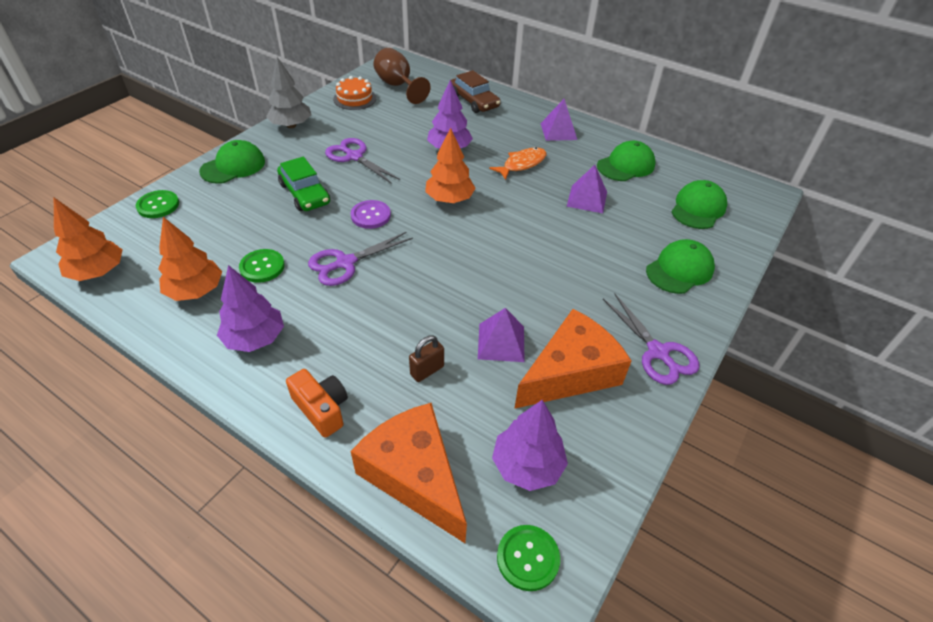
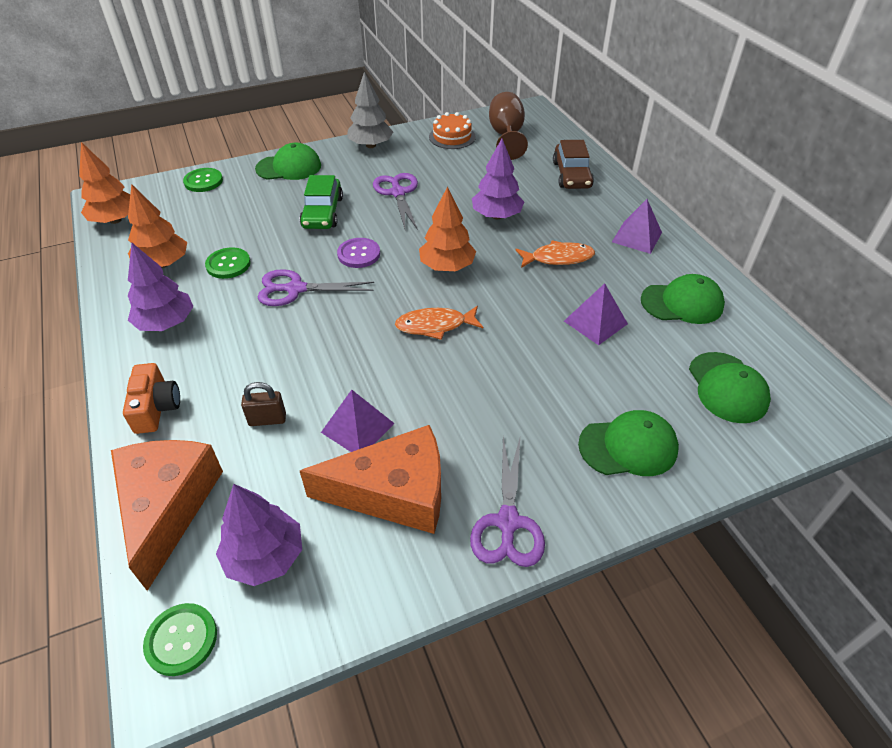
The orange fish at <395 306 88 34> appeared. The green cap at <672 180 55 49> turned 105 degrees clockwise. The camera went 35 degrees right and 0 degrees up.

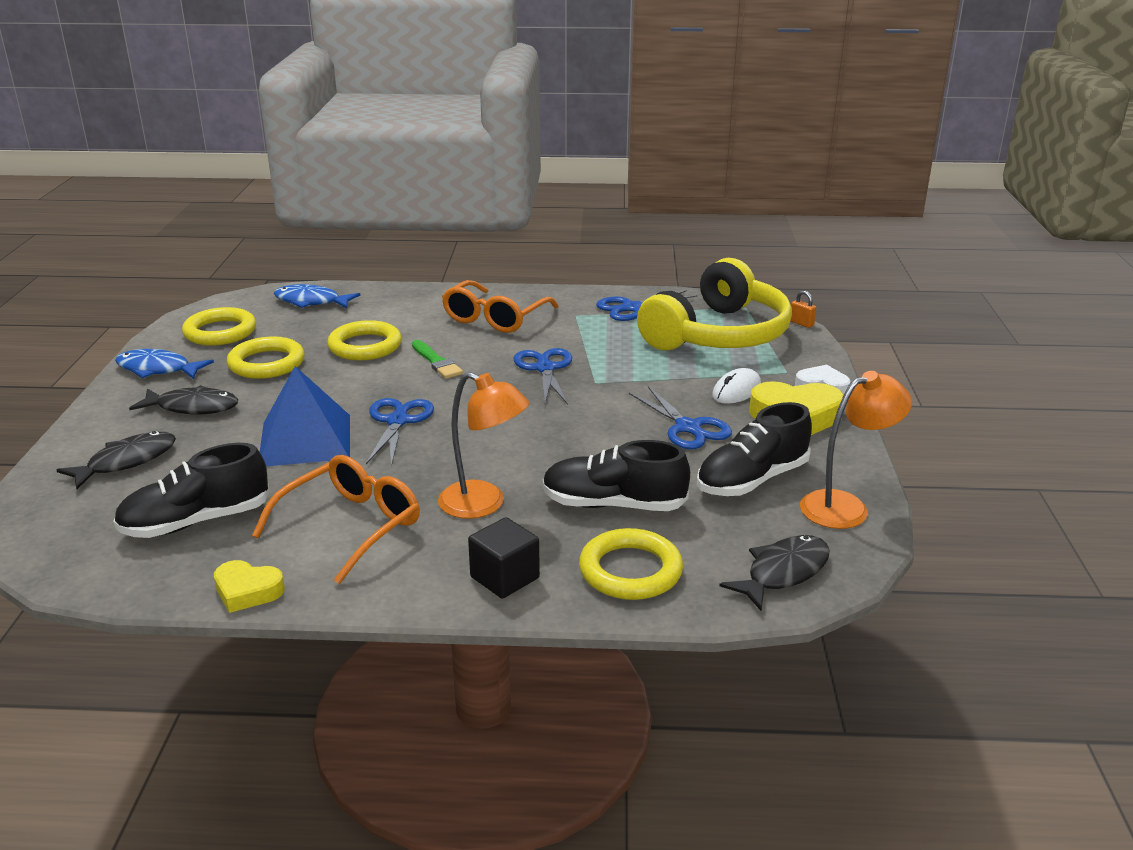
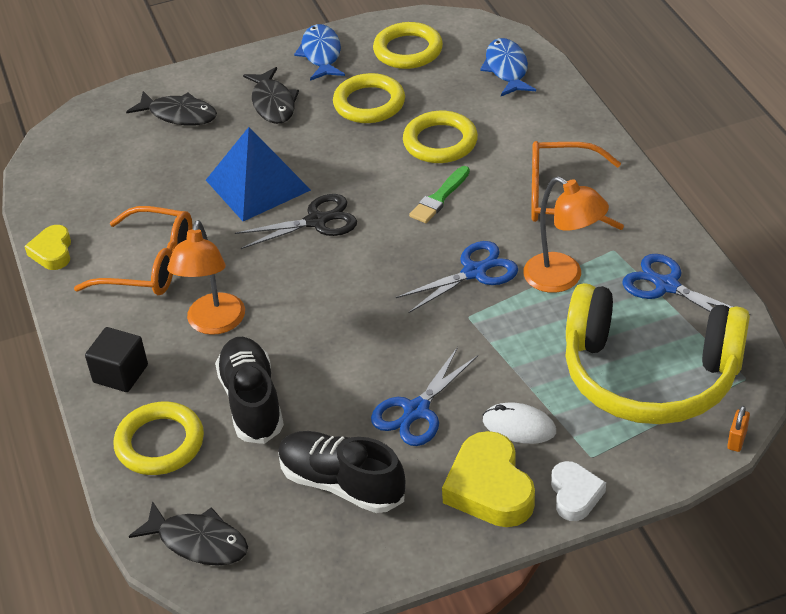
The blue scissors at <366 398 68 69> became the black scissors at <235 194 122 55>. The orange lamp moved from <800 371 112 158> to <523 176 86 117>. The black shoe at <113 443 157 95> disappeared. The camera went 70 degrees right and 15 degrees up.

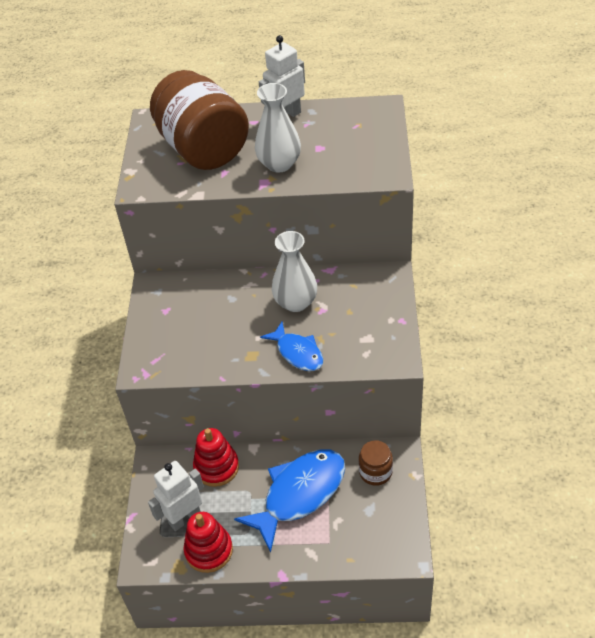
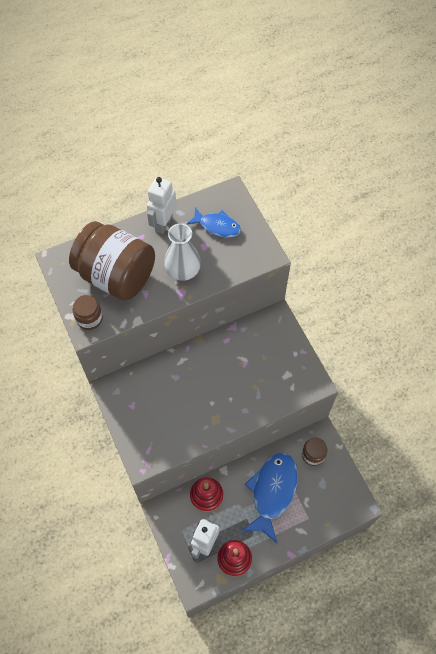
The brown jar at <73 295 30 35> appeared. The blue fish moved from <260 322 64 49> to <186 207 55 31>. The white vase at <272 231 45 81> disappeared. The camera went 30 degrees left and 15 degrees up.

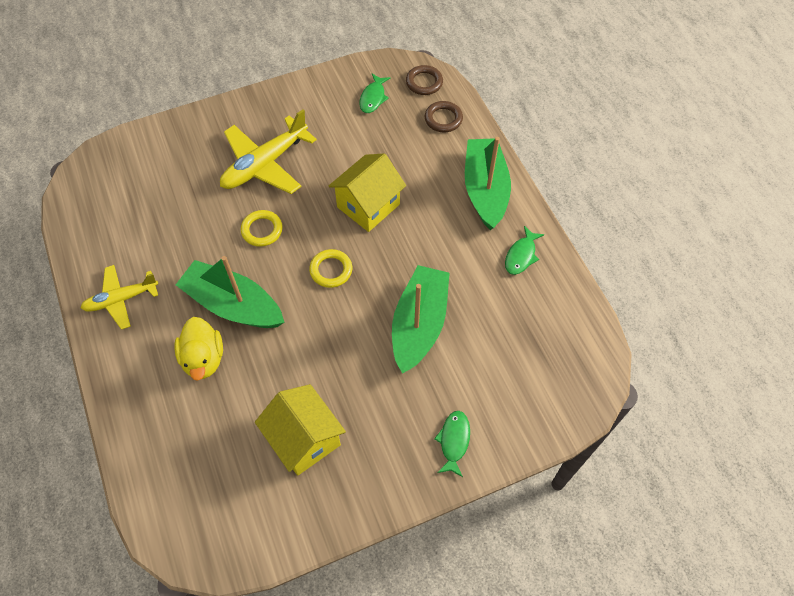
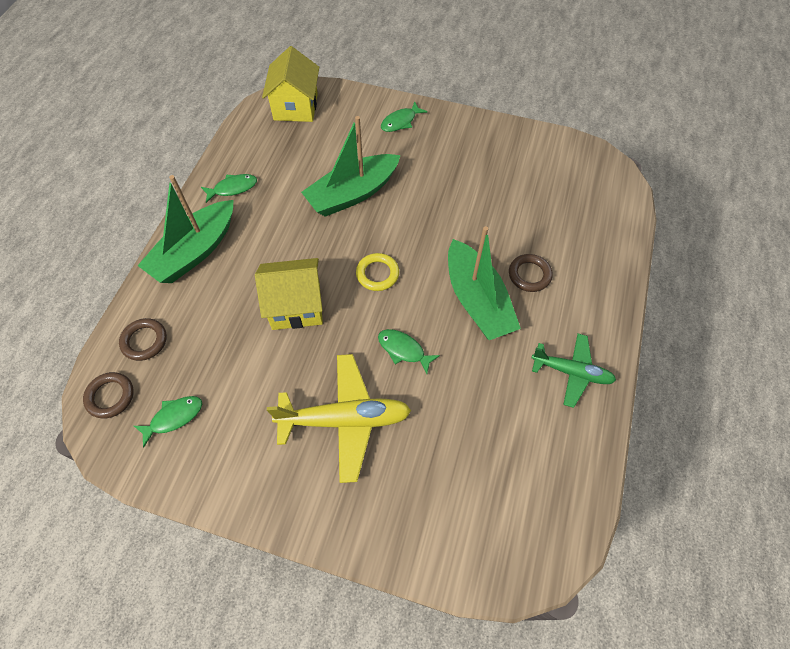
The yellow house moved from <255 384 91 92> to <262 46 57 76>. The yellow ring at <241 210 42 37> was replaced by the green fish at <378 329 62 45>. The yellow duck at <174 317 49 64> was replaced by the brown ring at <509 254 44 38>. The yellow plane at <81 265 77 65> became the green plane at <532 334 84 74>. The camera went 140 degrees left and 0 degrees up.

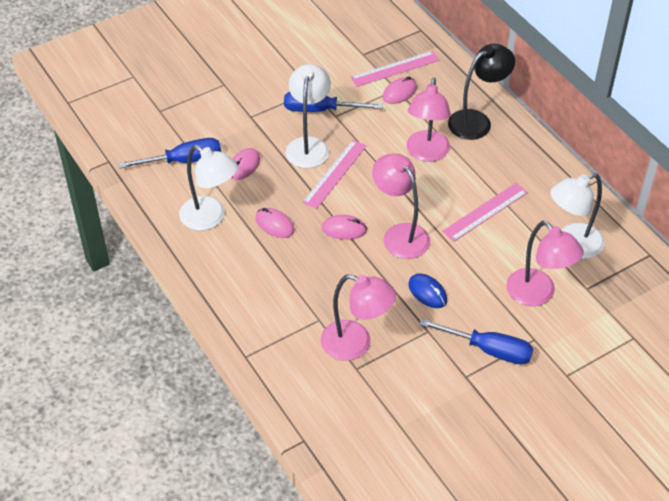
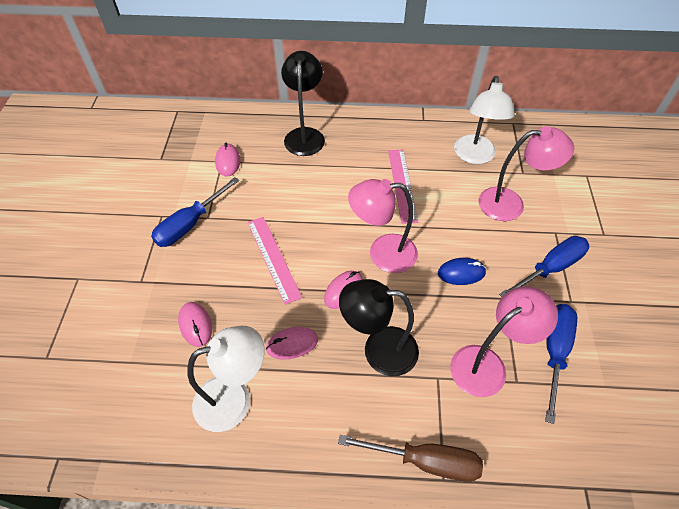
The brown screwdriver at <338 435 145 47> appeared. The black lamp at <339 279 80 97> appeared. The blue screwdriver moved from <118 138 103 30> to <545 304 32 120>. The white lamp at <286 64 45 104> disappeared. The pink ruler at <350 51 90 36> disappeared. The pink lamp at <407 78 44 84> disappeared. The camera went 55 degrees left and 5 degrees up.

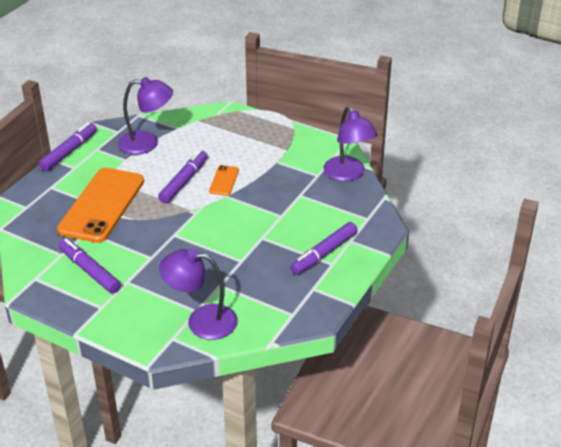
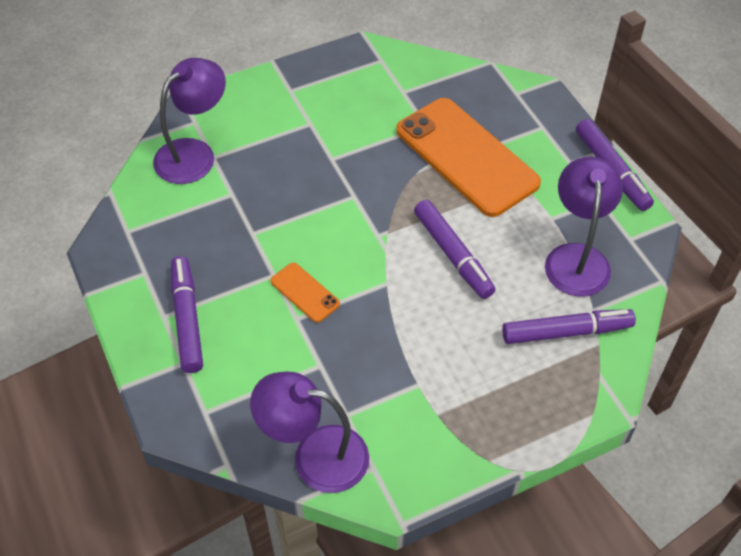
The orange phone moved from <209 165 30 31> to <271 263 69 60>. The purple marker moved from <59 239 62 55> to <502 309 134 35>. The purple lamp at <118 77 55 78> turned 150 degrees clockwise. The camera went 125 degrees right and 15 degrees up.

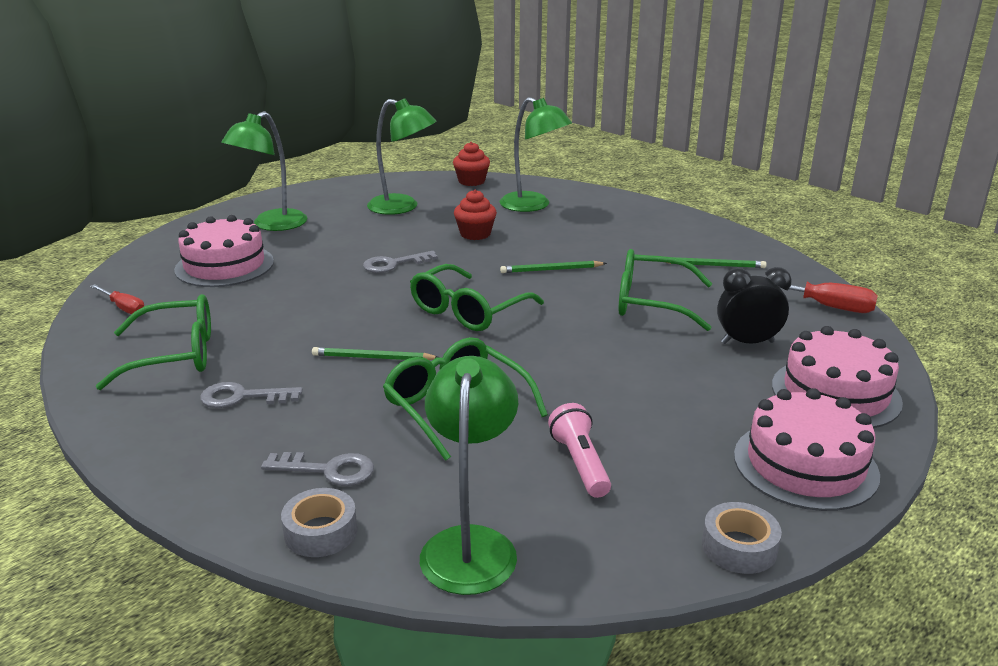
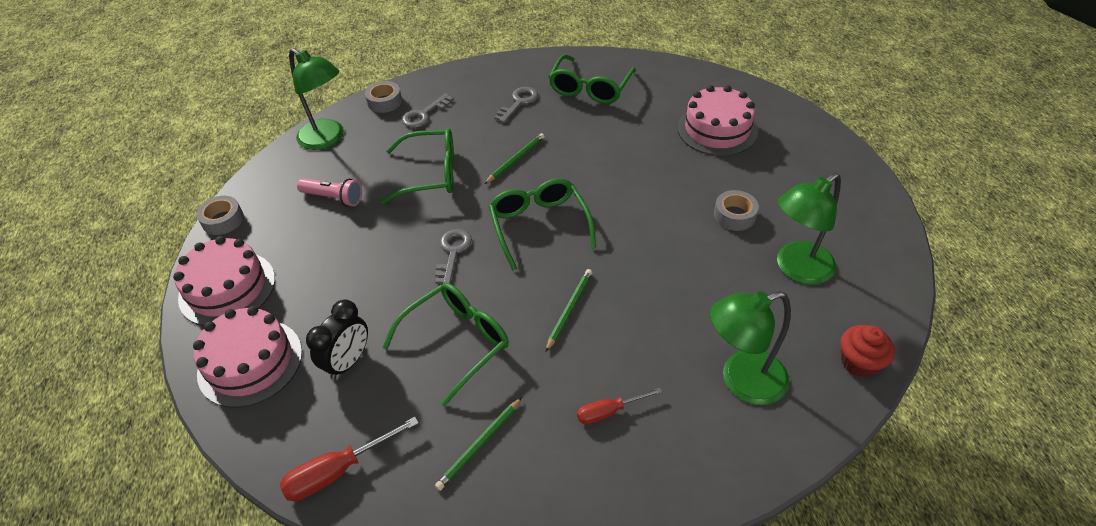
The grey key moved from <363 251 75 22> to <435 229 37 55>. The red screwdriver moved from <90 284 54 30> to <577 388 85 36>. The grey tape at <714 190 45 41> appeared. The green lamp at <221 111 86 120> disappeared. The red cupcake at <454 190 43 50> disappeared. The camera went 125 degrees right and 20 degrees up.

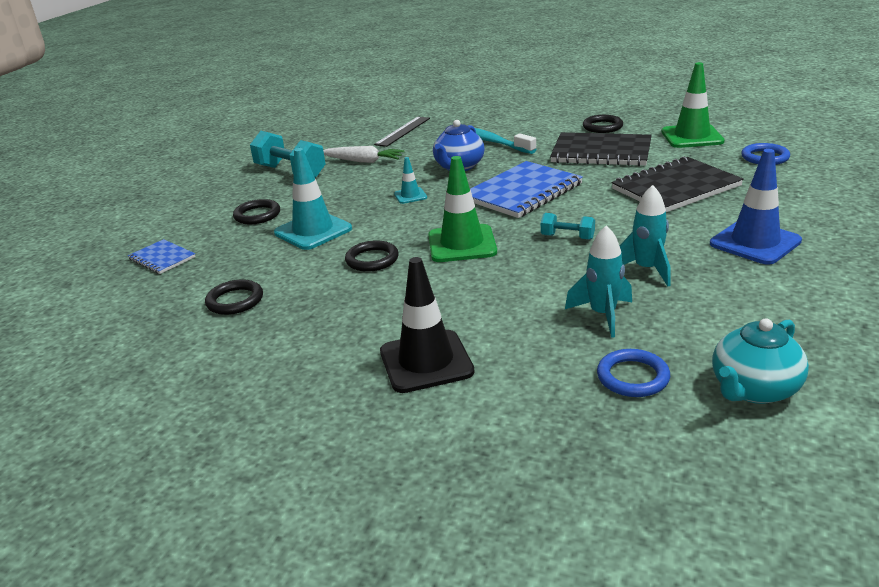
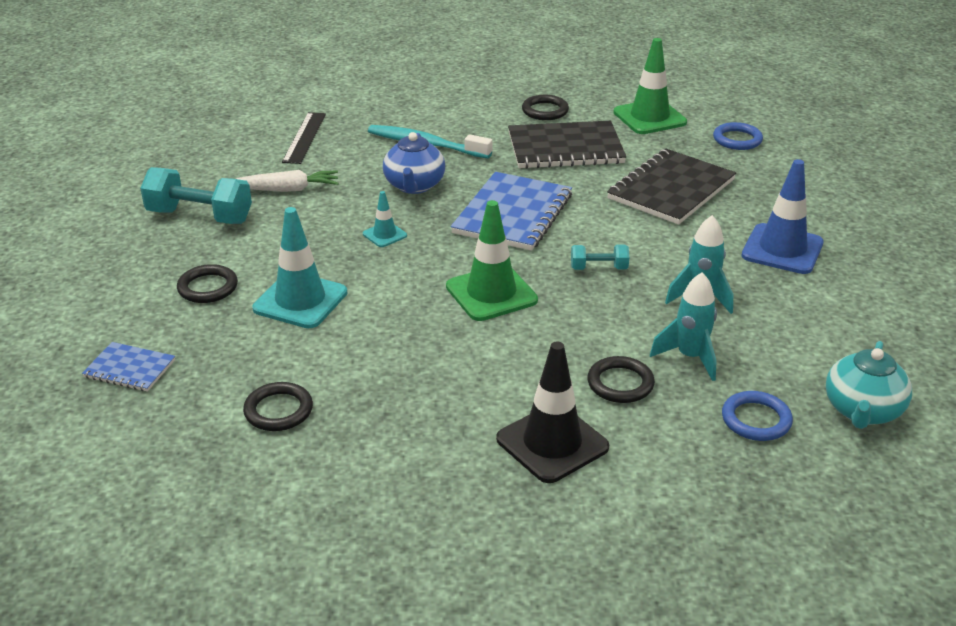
The black ring moved from <345 240 54 32> to <587 356 68 47>. The camera went 25 degrees left and 5 degrees up.

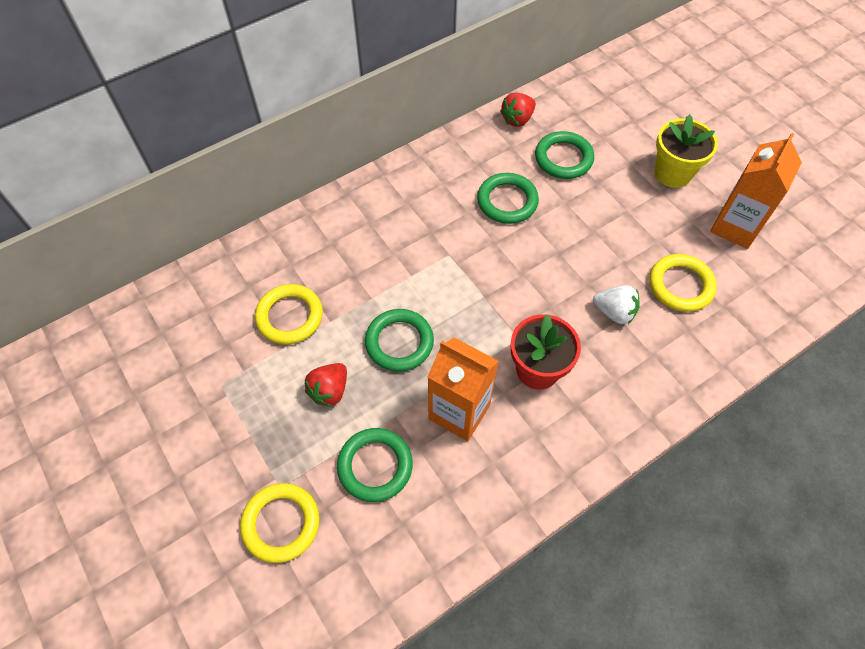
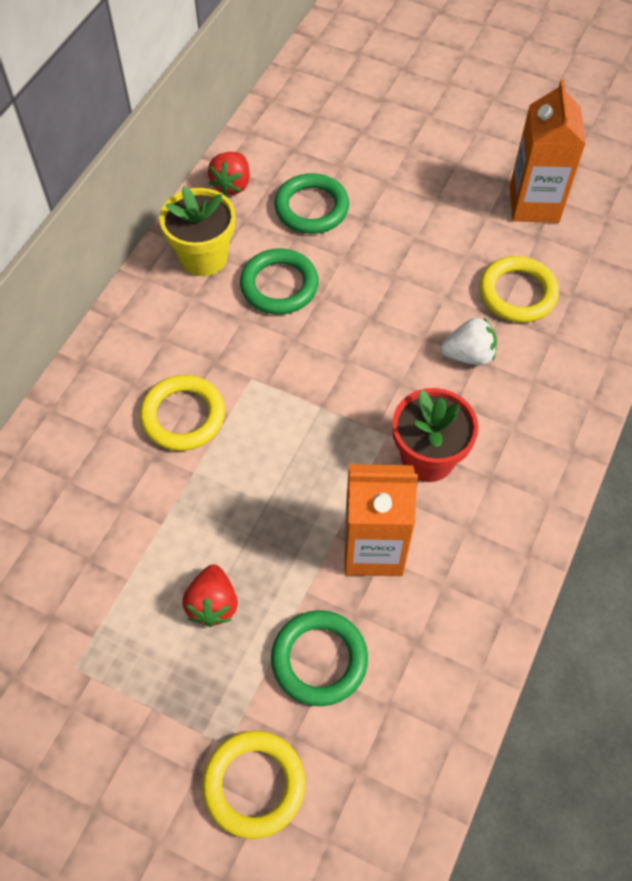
The yellow ring moved from <255 284 68 60> to <140 375 85 76>. The yellow flower pot moved from <654 114 64 74> to <160 186 75 90>. The green ring at <365 309 69 63> disappeared. The camera went 30 degrees left and 0 degrees up.

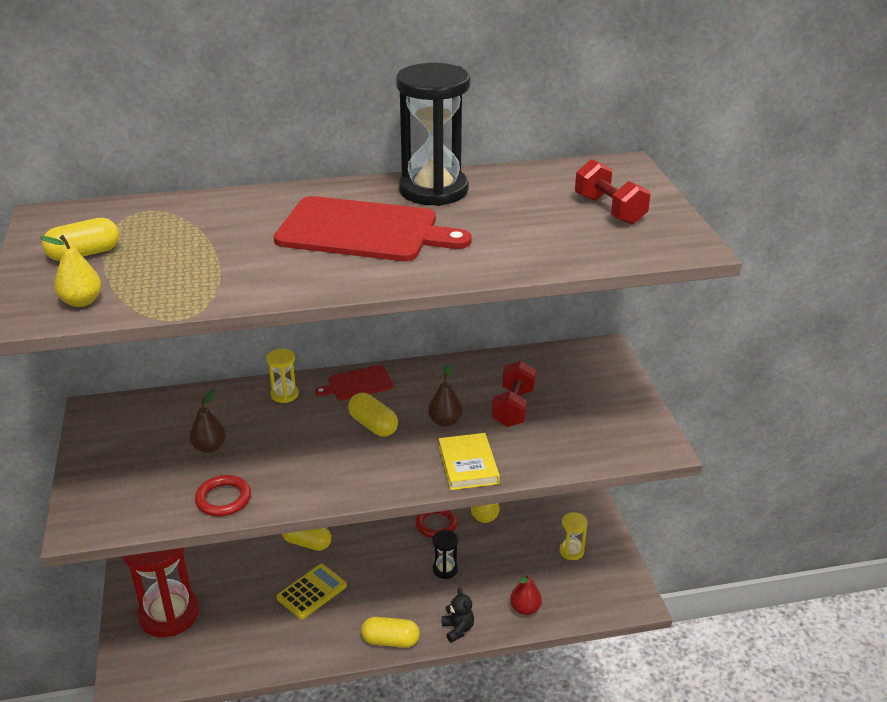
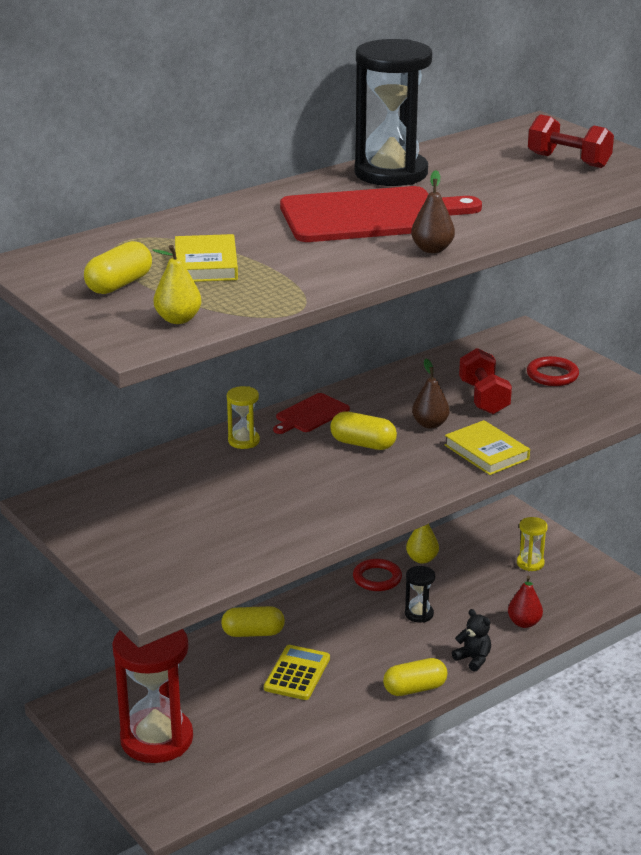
The yellow book at <175 234 63 48> appeared. The brown pear moved from <189 389 37 64> to <411 170 44 83>. The red ring moved from <195 475 56 41> to <527 356 52 30>. The camera went 25 degrees left and 5 degrees down.

